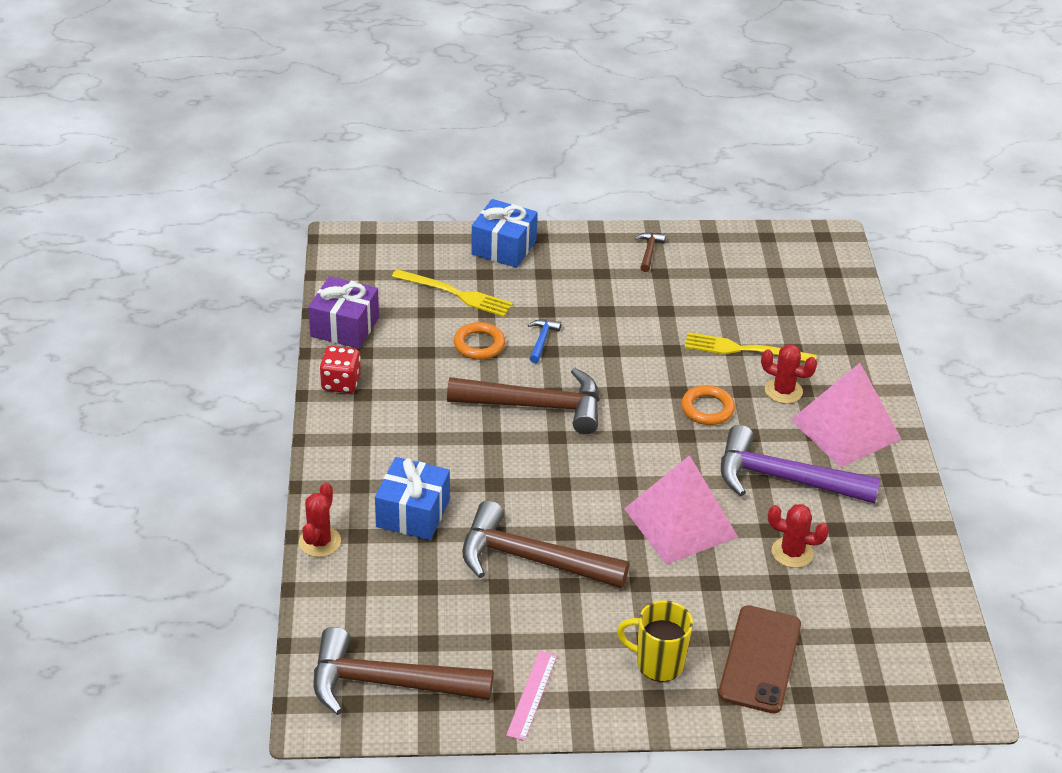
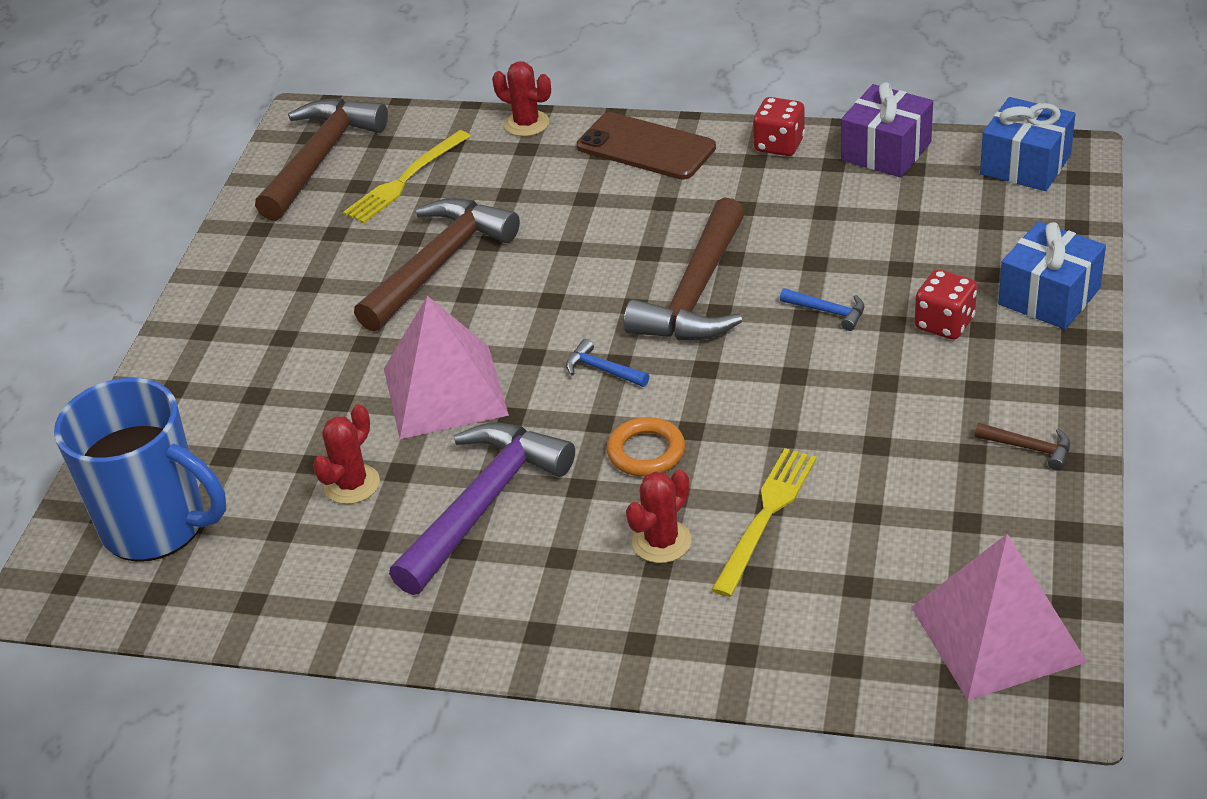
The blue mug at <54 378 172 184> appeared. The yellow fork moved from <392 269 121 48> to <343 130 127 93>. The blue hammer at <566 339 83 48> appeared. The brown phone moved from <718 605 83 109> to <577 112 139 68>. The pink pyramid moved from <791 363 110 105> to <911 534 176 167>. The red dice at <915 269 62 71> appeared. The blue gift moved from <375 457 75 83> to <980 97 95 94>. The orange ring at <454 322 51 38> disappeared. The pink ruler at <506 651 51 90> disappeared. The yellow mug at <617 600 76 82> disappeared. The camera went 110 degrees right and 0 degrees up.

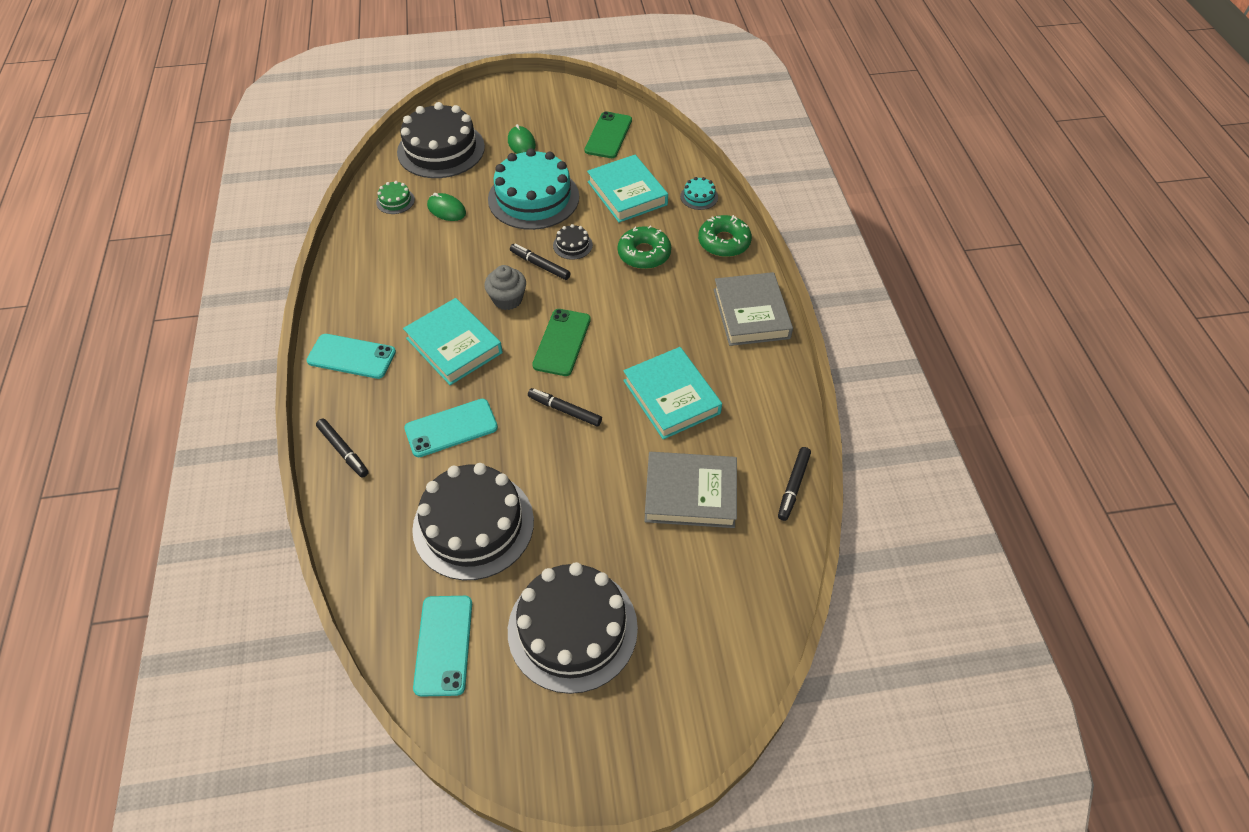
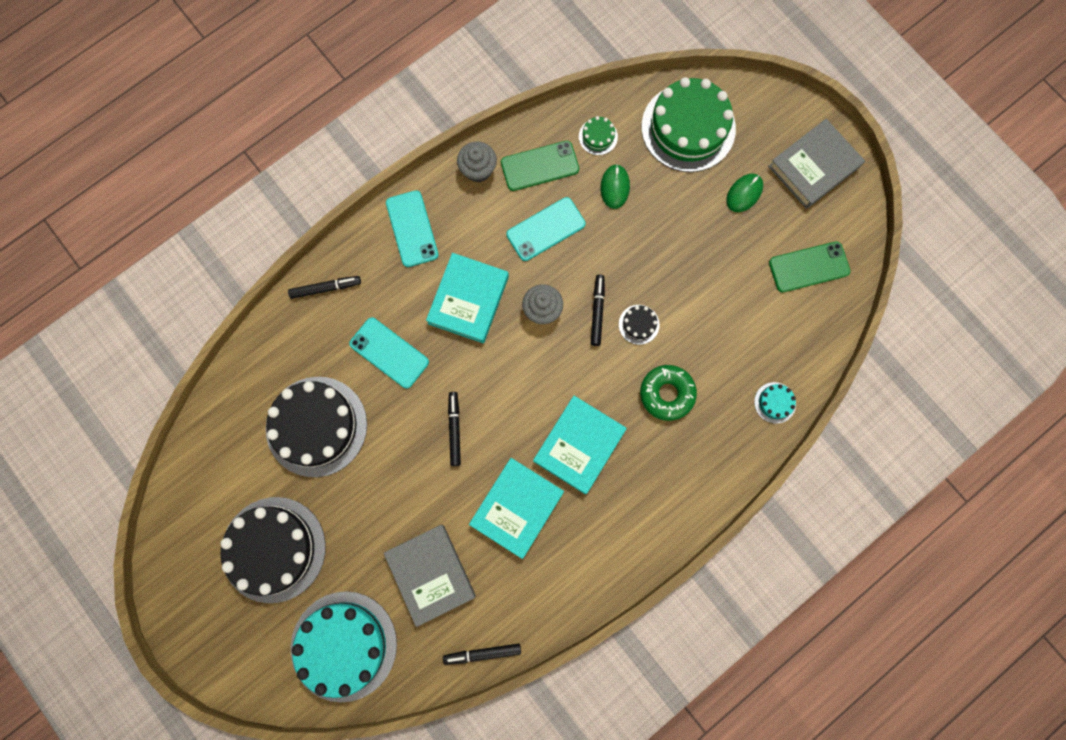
The black marker at <316 419 53 59> turned 120 degrees counterclockwise. The turquoise cake moved from <488 148 91 82> to <291 591 106 111>. The grey cupcake at <457 141 40 41> appeared. The green phone moved from <532 309 59 67> to <501 141 78 50>. The turquoise phone moved from <413 596 59 101> to <506 197 79 64>. The turquoise book moved from <587 155 81 68> to <533 396 93 98>. The black cake at <397 102 88 76> became the green cake at <641 77 95 95>. The grey book moved from <714 272 79 74> to <768 119 97 90>. The green donut at <698 215 54 42> disappeared. The camera went 60 degrees right and 25 degrees up.

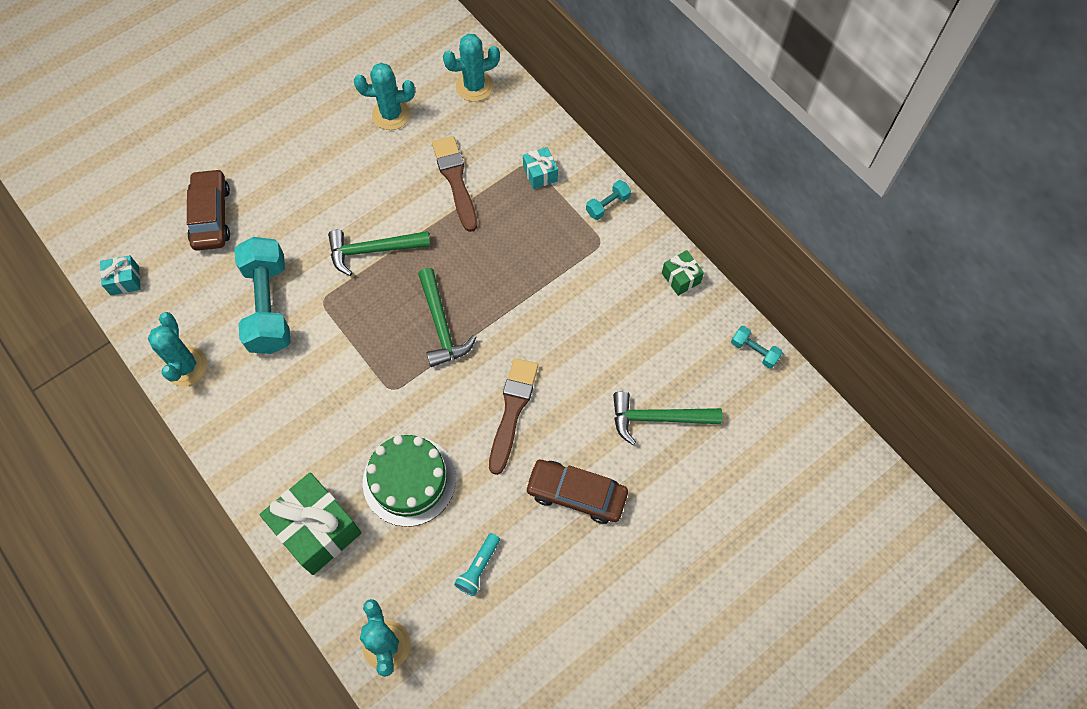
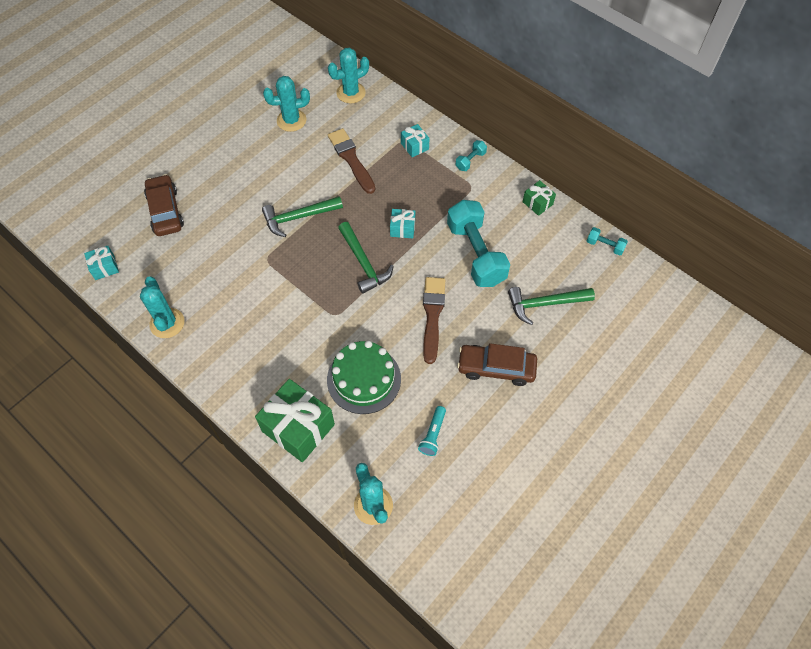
The turquoise gift at <390 209 25 29> appeared. The turquoise dumbbell moved from <235 237 56 117> to <447 200 63 87>. The camera went 10 degrees left and 5 degrees down.

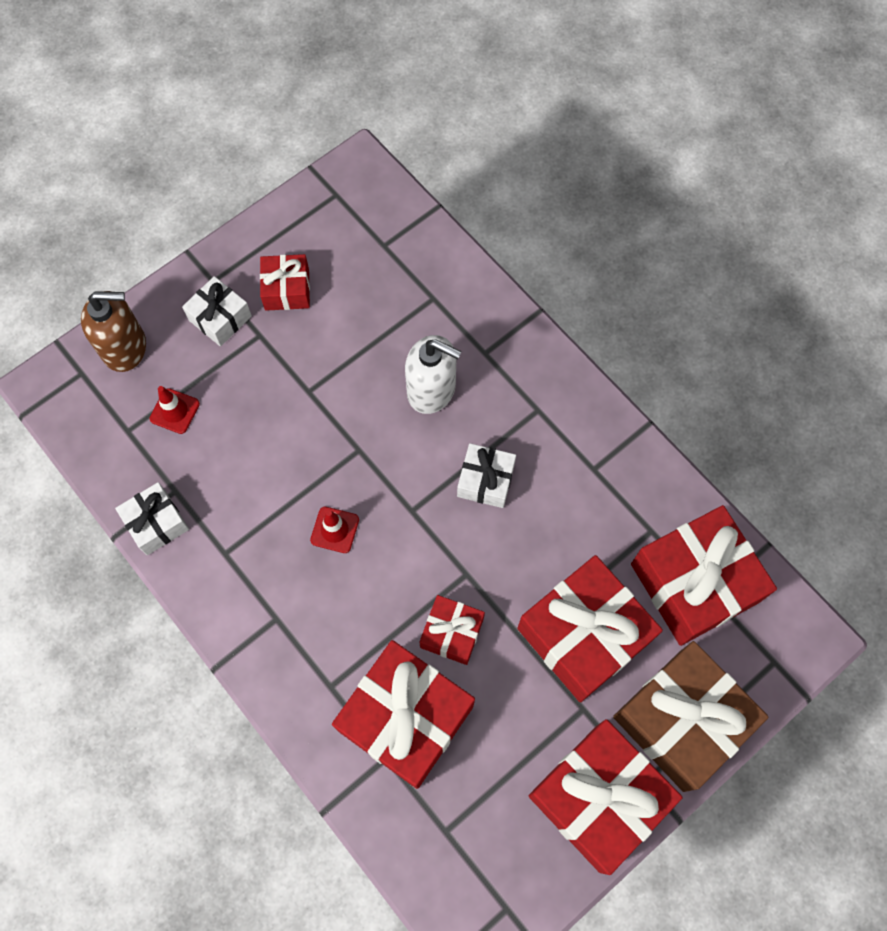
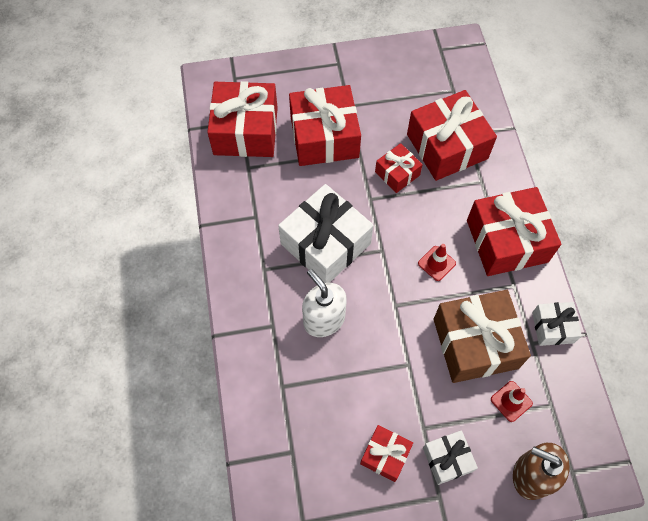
The white gift at <457 443 59 65> changed to 1.91 times the size. The brown gift moved from <613 641 156 151> to <434 290 97 93>. The red gift moved from <529 719 154 156> to <467 187 94 89>. The camera went 150 degrees left and 5 degrees down.

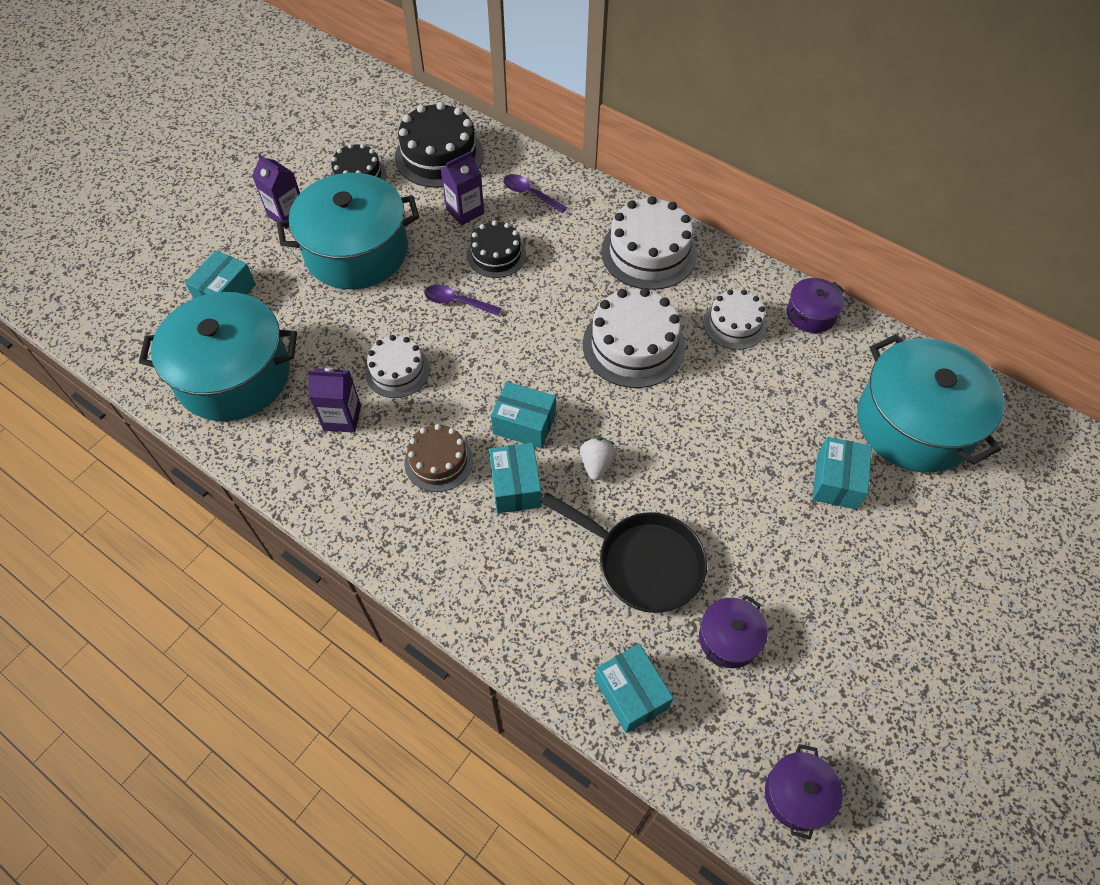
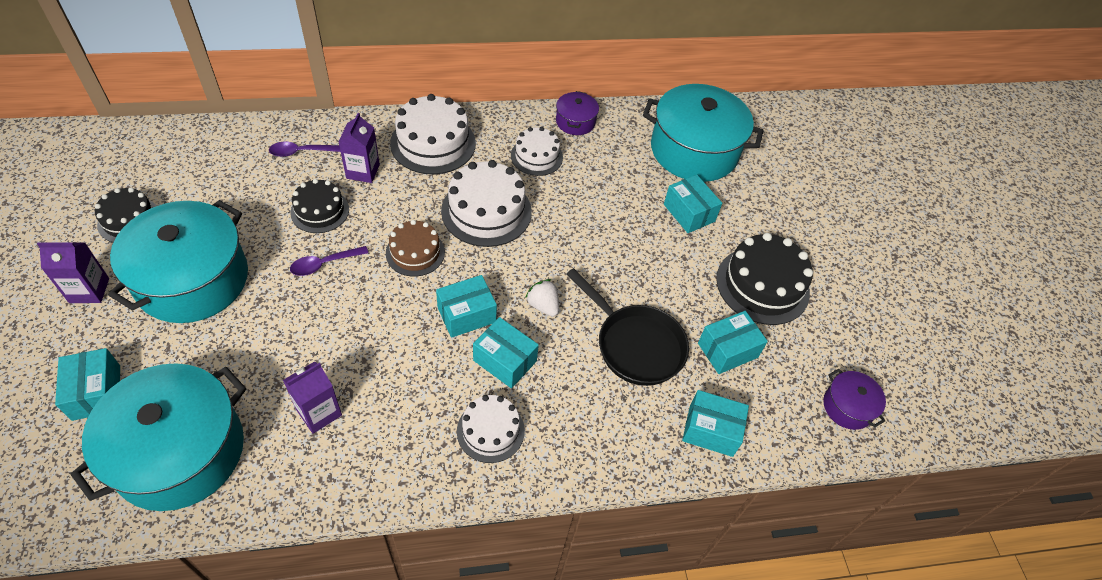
The purple carton moved from <441 151 43 75> to <338 113 42 70>. The brown cake moved from <405 424 68 68> to <386 220 59 56>. The white cake moved from <365 335 65 63> to <457 395 68 68>. The black pan at <541 492 166 121> turned 60 degrees clockwise. The purple pot at <699 595 69 73> was replaced by the turquoise box at <698 311 70 63>. The black cake moved from <395 102 89 86> to <716 233 97 92>. The camera went 50 degrees left and 5 degrees down.

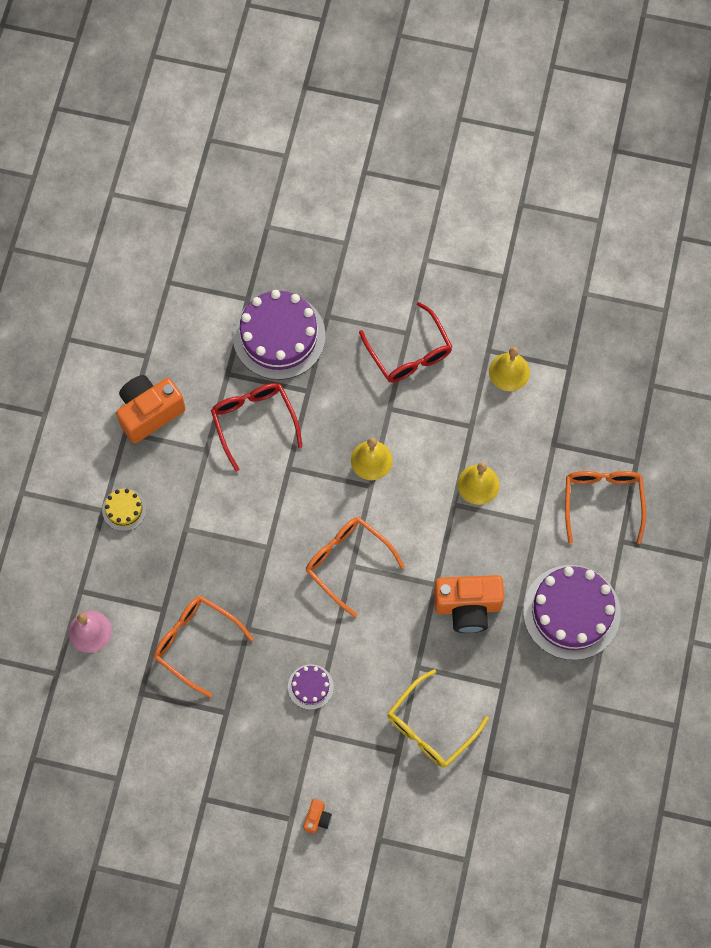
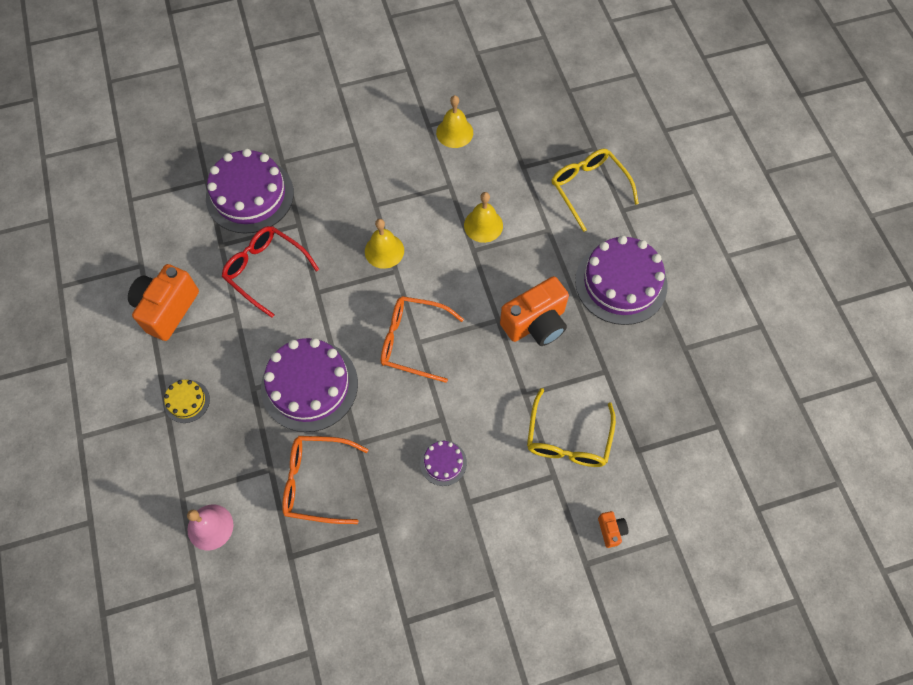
The purple cake at <261 338 97 94> appeared. The orange glasses at <565 471 81 73> became the yellow glasses at <552 149 87 83>. The orange camera moved from <304 799 28 35> to <598 511 30 37>. The red glasses at <359 302 93 81> disappeared. The camera went 30 degrees left and 5 degrees down.

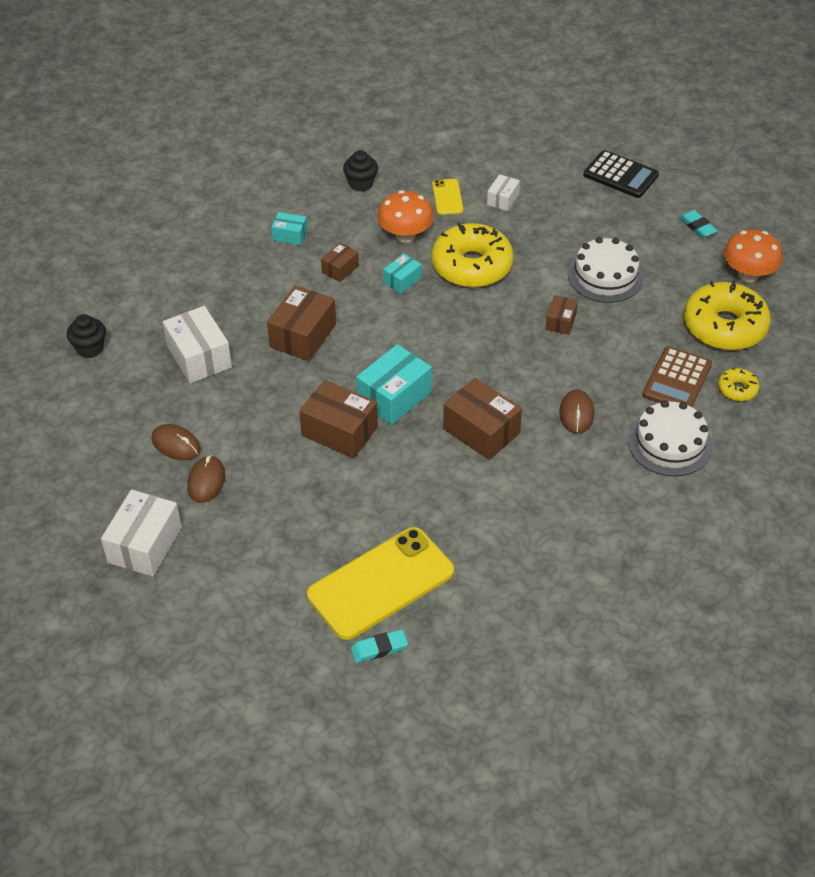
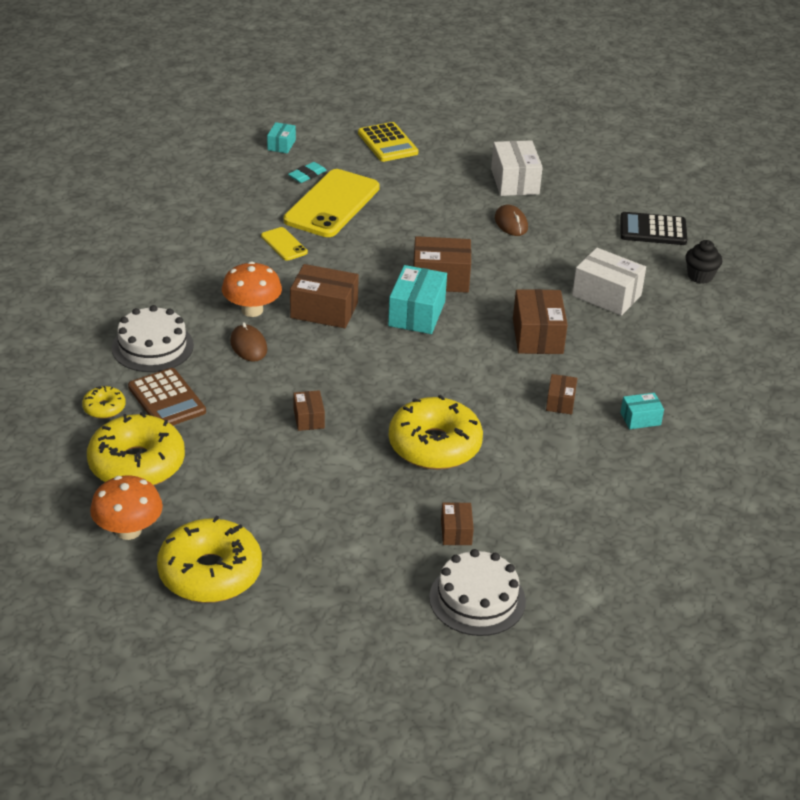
The brown calculator at <642 346 70 61> turned 150 degrees clockwise. The turquoise eraser at <679 210 39 28> was replaced by the yellow donut at <157 516 105 87>. The orange mushroom moved from <377 190 57 53> to <222 261 60 56>. The yellow phone moved from <432 179 31 36> to <261 227 47 34>. The turquoise box moved from <383 254 38 40> to <267 122 29 32>. The yellow calculator at <358 122 60 40> appeared. The white cake moved from <568 237 76 66> to <429 549 97 87>. The white box at <487 174 33 37> became the brown box at <441 502 33 43>. The black calculator moved from <583 150 76 48> to <620 212 67 33>. The brown mouse at <152 424 49 36> disappeared. The black cupcake at <343 150 35 42> disappeared. The camera went 150 degrees right and 10 degrees down.

